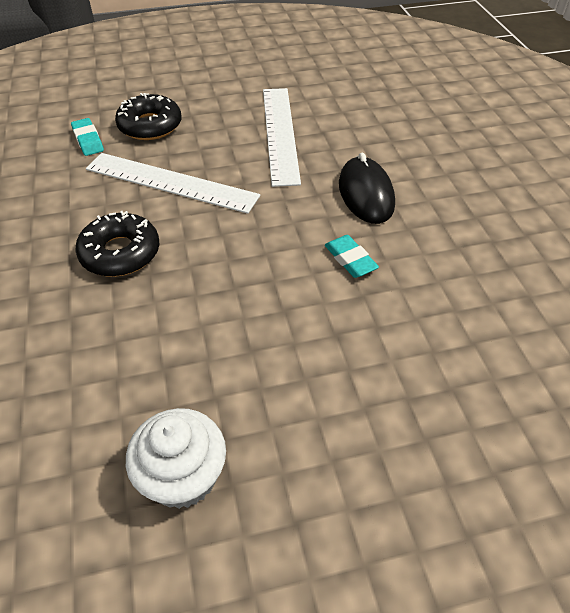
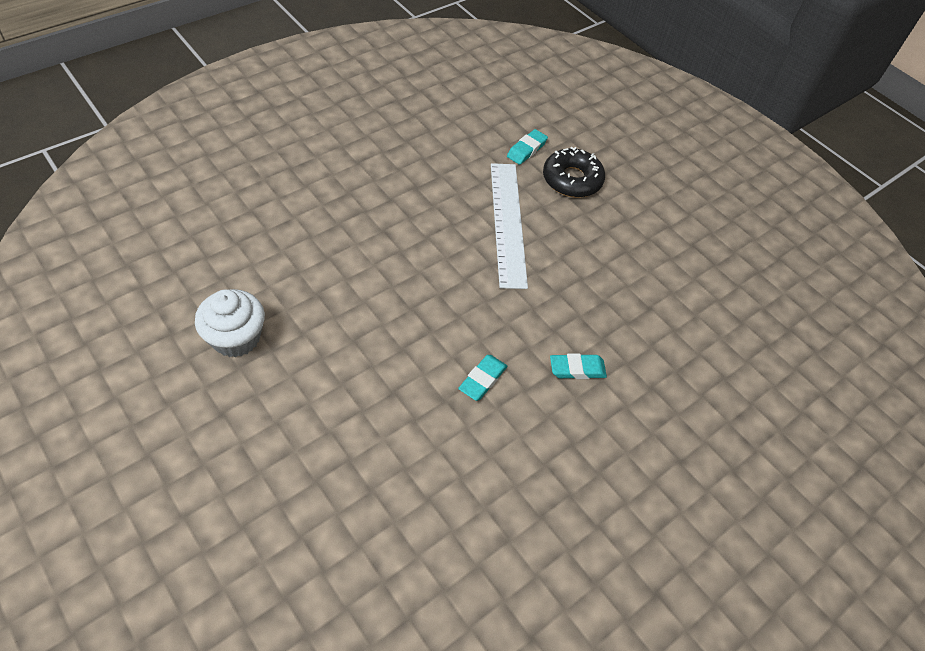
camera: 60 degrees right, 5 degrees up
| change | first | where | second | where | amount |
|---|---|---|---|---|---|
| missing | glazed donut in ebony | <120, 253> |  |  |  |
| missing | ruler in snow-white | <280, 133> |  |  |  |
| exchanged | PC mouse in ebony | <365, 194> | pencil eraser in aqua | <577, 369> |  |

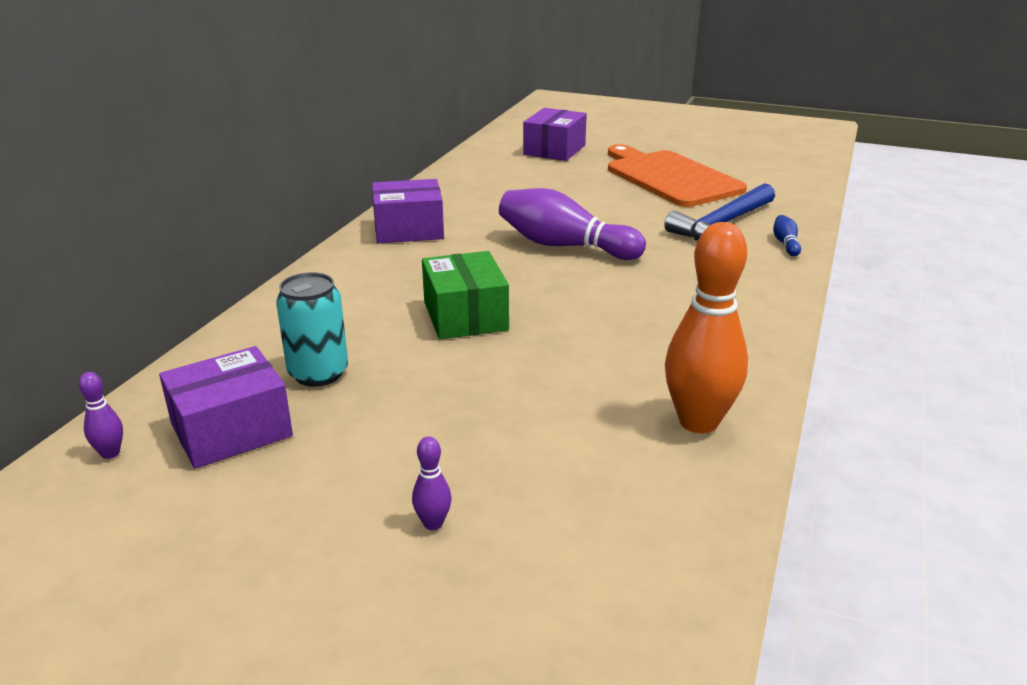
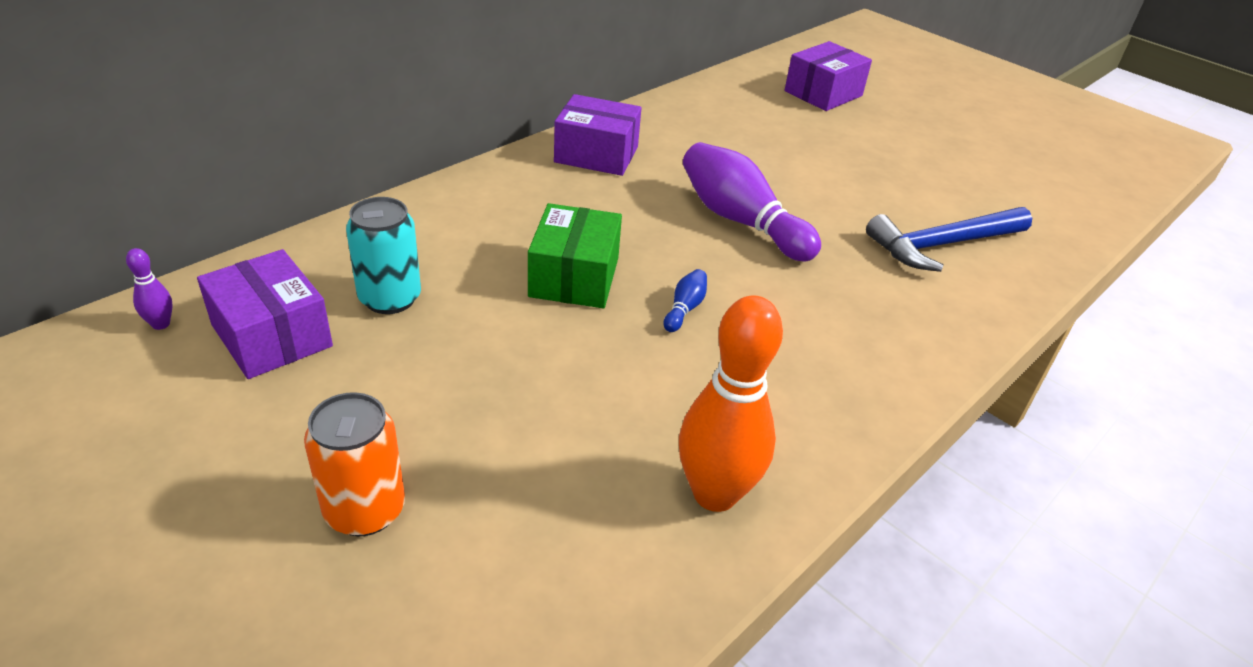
camera: 20 degrees right, 10 degrees up
| change | first | where | second | where | amount |
|---|---|---|---|---|---|
| spun | box in purple | <231, 430> |  | <272, 336> | 60 degrees clockwise |
| exchanged | skittle in purple | <433, 523> | soda can in bright orange | <365, 510> |  |
| missing | cutting board in bright orange | <670, 177> |  |  |  |
| relocated | skittle in royal blue | <785, 244> |  | <684, 309> |  |

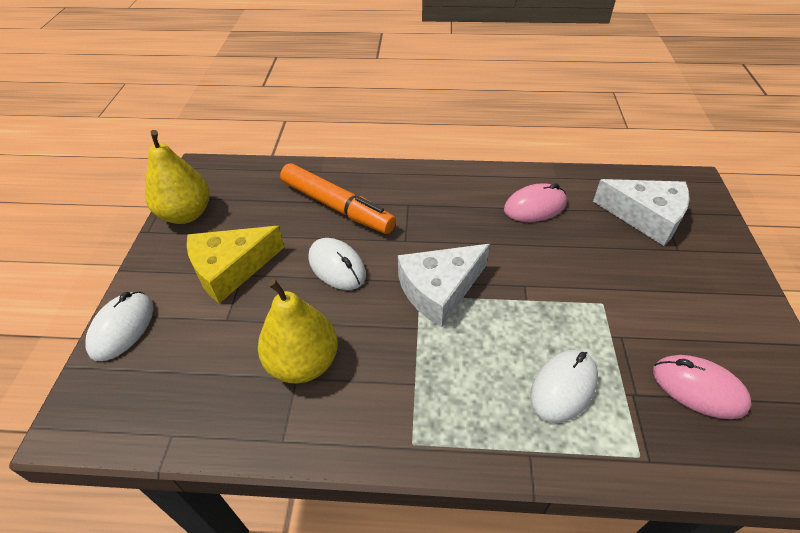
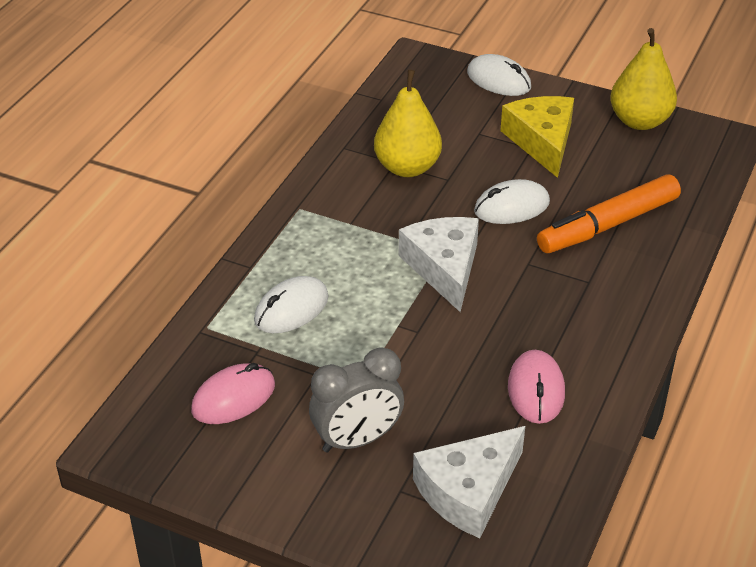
camera: 110 degrees right, 5 degrees down
| change | first | where | second | where | amount |
|---|---|---|---|---|---|
| spun | PC mouse in snow-white | <563, 387> |  | <291, 309> | 75 degrees clockwise |
| appeared |  |  | clock in grey | <357, 440> |  |

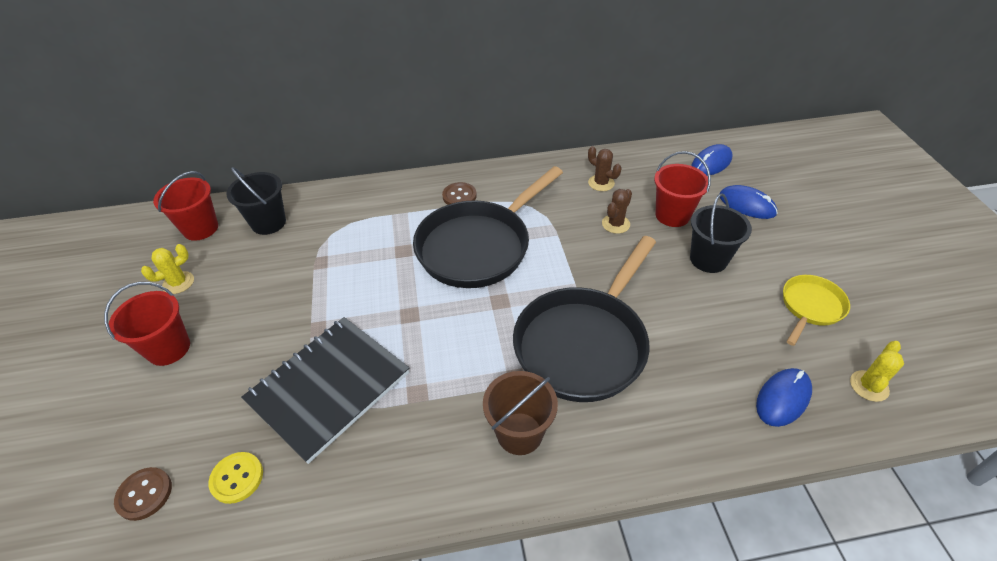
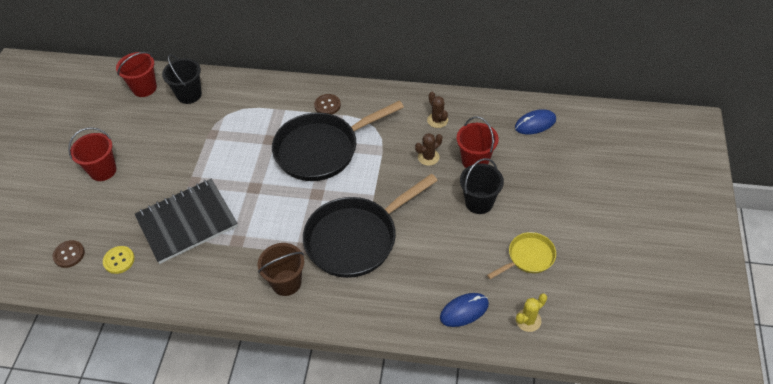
camera: 20 degrees right, 5 degrees up
| change | first | where | second | where | amount |
|---|---|---|---|---|---|
| missing | saguaro cactus in yellow | <178, 283> |  |  |  |
| missing | PC mouse in royal blue | <747, 205> |  |  |  |

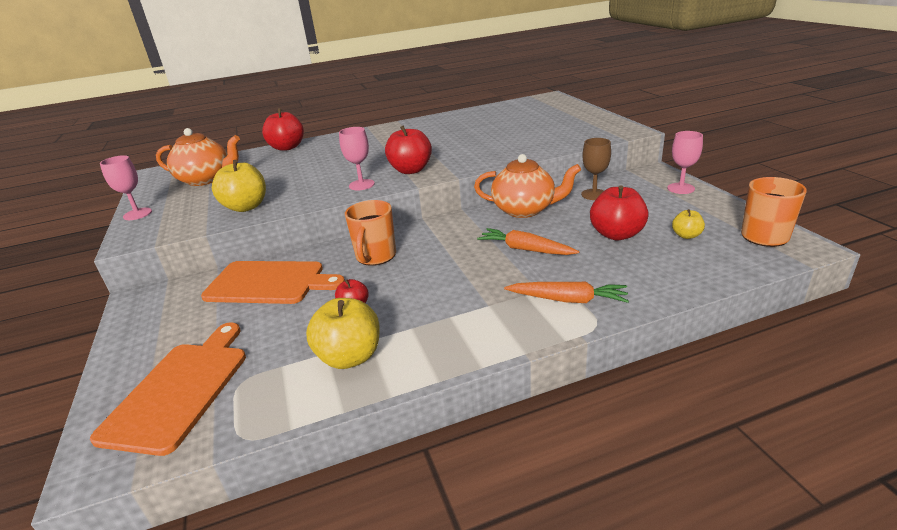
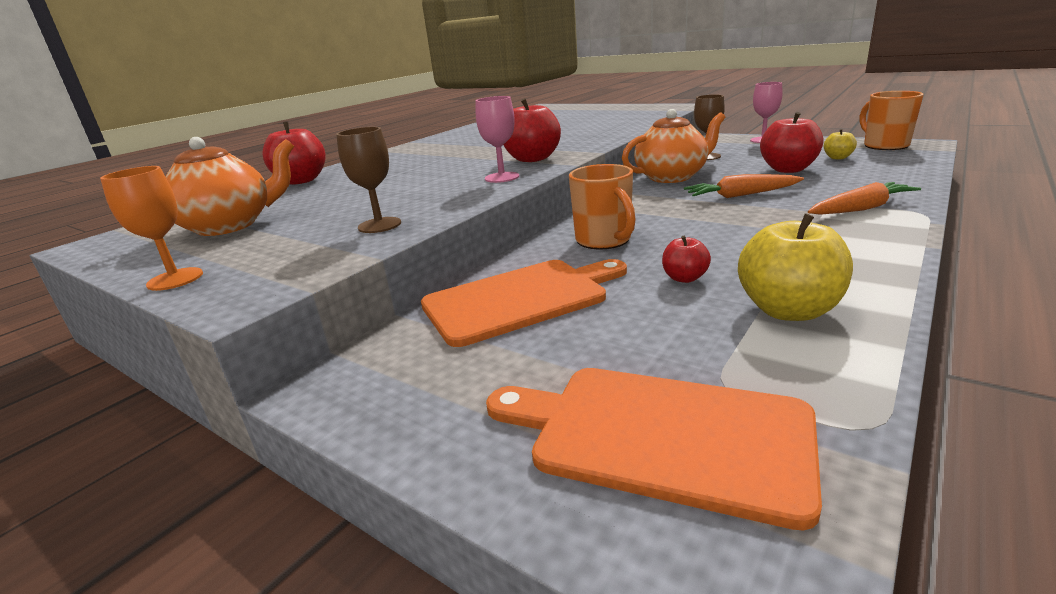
camera: 35 degrees left, 5 degrees down
| change | first | where | second | where | amount |
|---|---|---|---|---|---|
| spun | cutting board in bright orange | <180, 390> |  | <660, 435> | 45 degrees counterclockwise |
| colour | chalice in rose-pink | <137, 214> | chalice in bright orange | <175, 279> |  |
| exchanged | apple in yellow | <246, 207> | chalice in brown | <379, 225> |  |

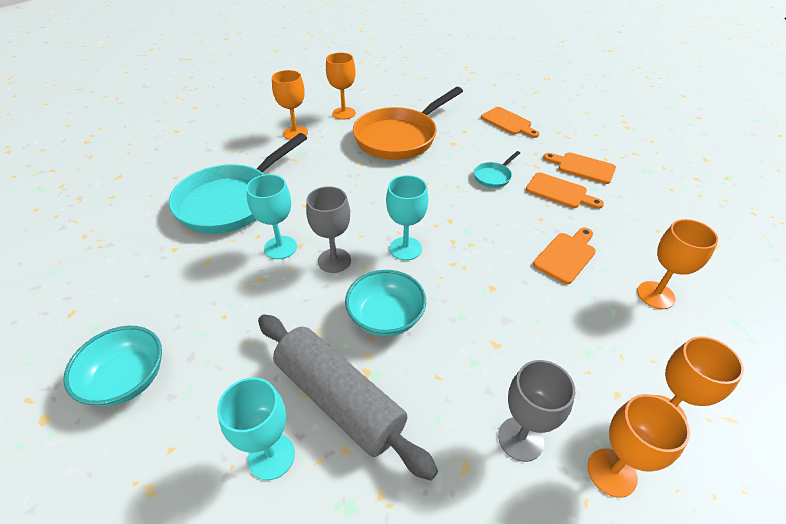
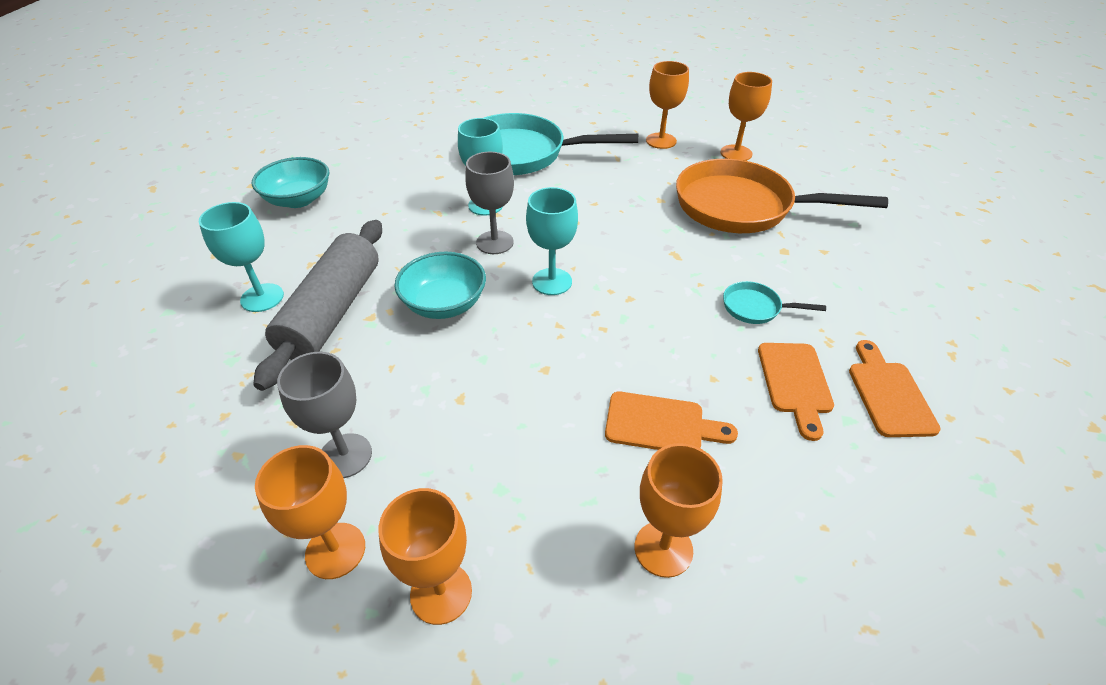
camera: 60 degrees right, 0 degrees up
| change | first | where | second | where | amount |
|---|---|---|---|---|---|
| missing | cutting board in bright orange | <508, 122> |  |  |  |

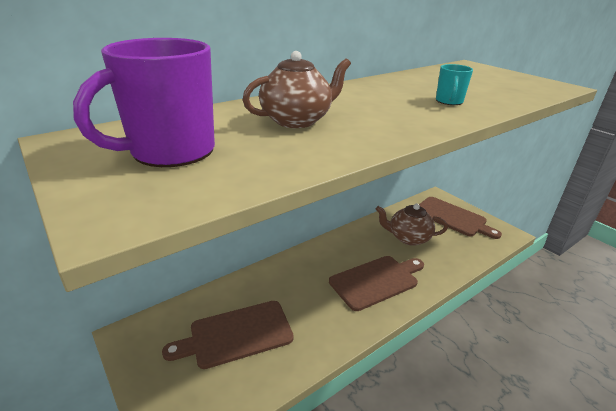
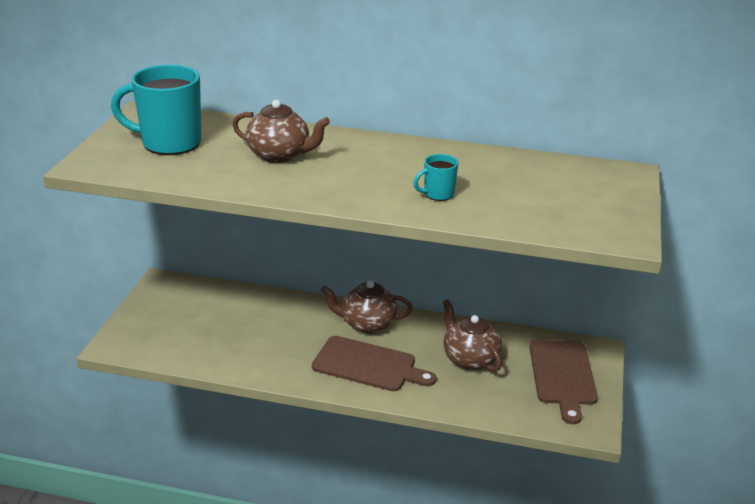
camera: 50 degrees right, 0 degrees up
| change | first | where | second | where | amount |
|---|---|---|---|---|---|
| colour | mug in purple | <170, 152> | mug in aqua | <169, 143> |  |
| missing | cutting board in brown | <236, 334> |  |  |  |
| appeared |  |  | china teapot in brown | <367, 324> |  |

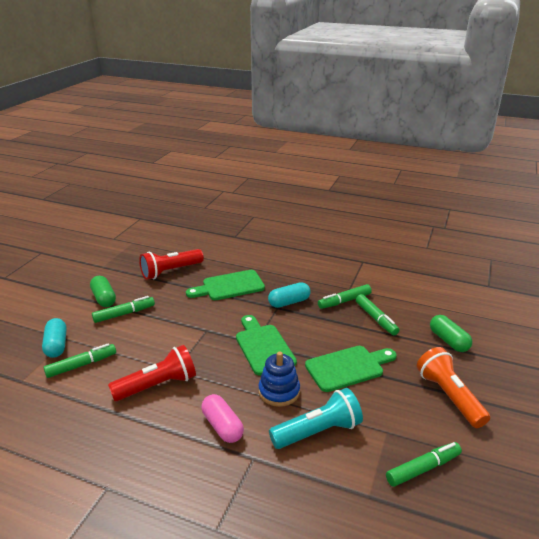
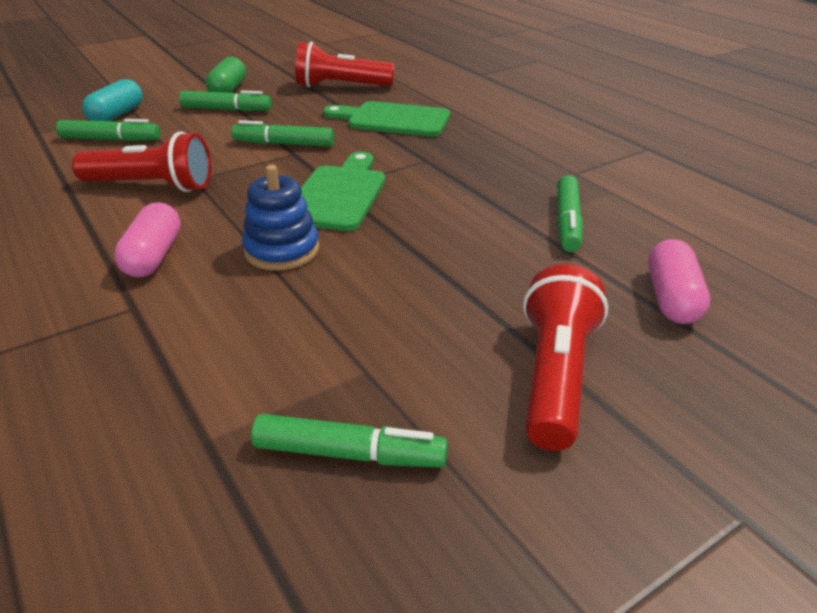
camera: 35 degrees right, 5 degrees up
| change | first | where | second | where | amount |
|---|---|---|---|---|---|
| missing | pill shape in aqua | <289, 302> |  |  |  |
| missing | torch in aqua | <318, 431> |  |  |  |
| missing | cutting board in leaf-green | <348, 367> |  |  |  |
| relocated | marker pen in leaf-green | <344, 301> |  | <283, 144> |  |
| colour | torch in bright orange | <449, 396> | torch in crimson | <555, 376> |  |
| colour | pill shape in leaf-green | <448, 341> | pill shape in rose-pink | <671, 298> |  |

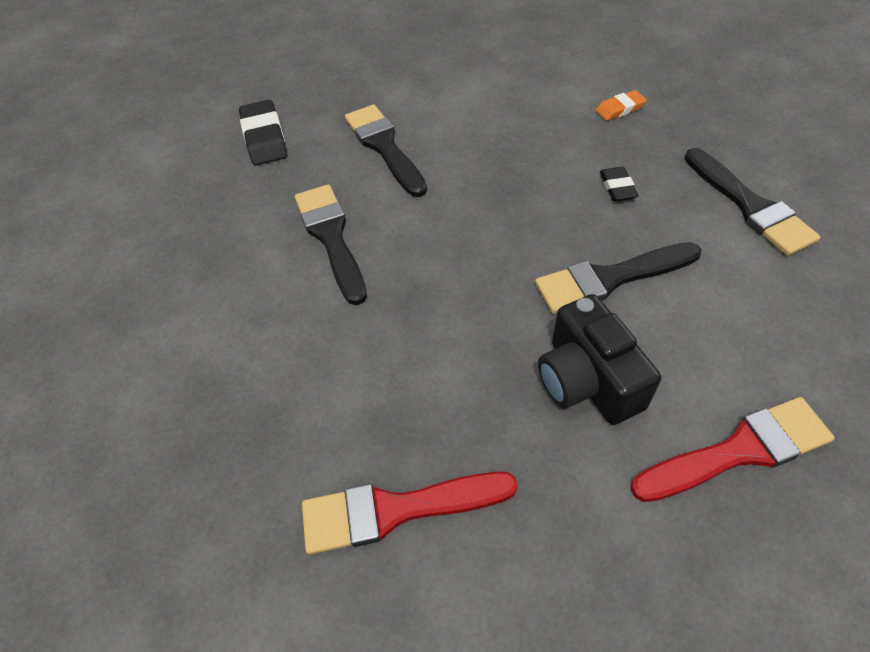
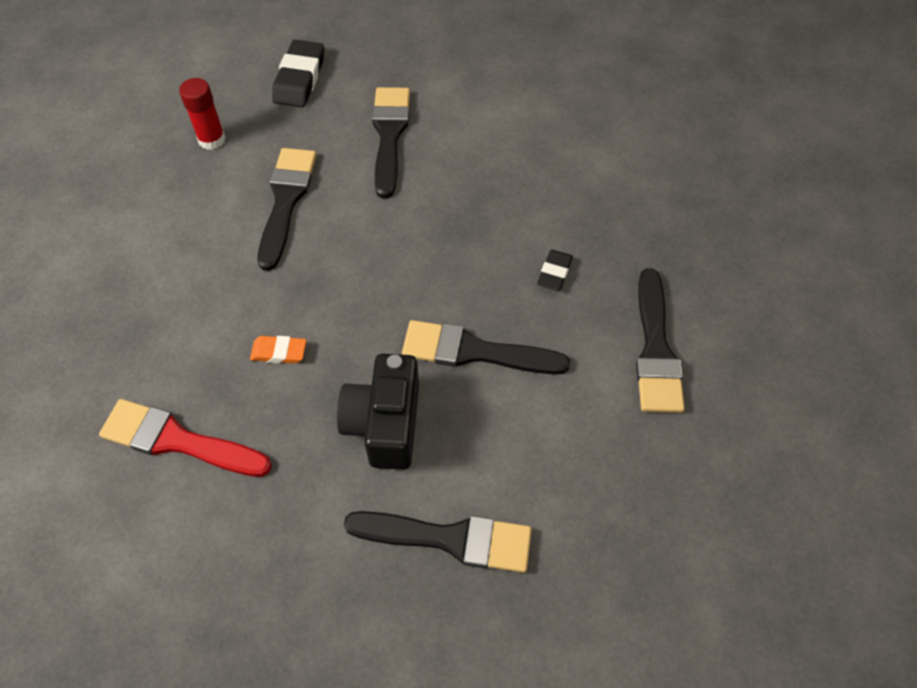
camera: 25 degrees right, 5 degrees up
| change | first | where | second | where | amount |
|---|---|---|---|---|---|
| relocated | pencil eraser in bright orange | <620, 109> |  | <279, 352> |  |
| colour | brush in crimson | <739, 451> | brush in ebony | <449, 539> |  |
| appeared |  |  | stick of glue in crimson | <212, 139> |  |

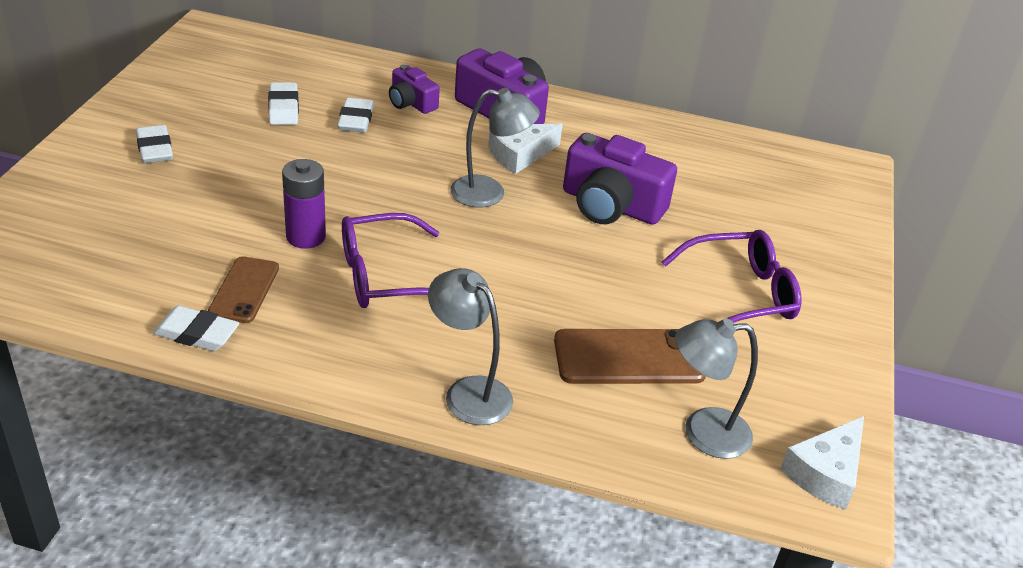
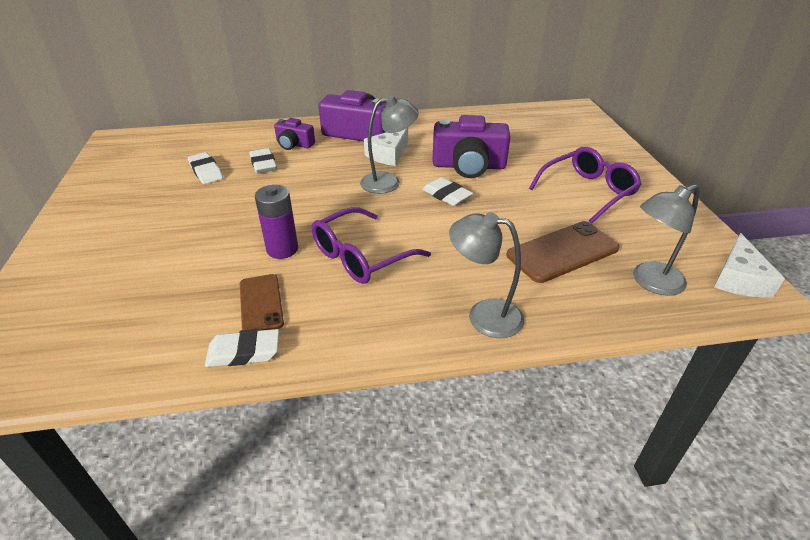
camera: 20 degrees left, 0 degrees up
| change | first | where | second | where | amount |
|---|---|---|---|---|---|
| relocated | pencil eraser in snow-white | <155, 149> |  | <446, 195> |  |

